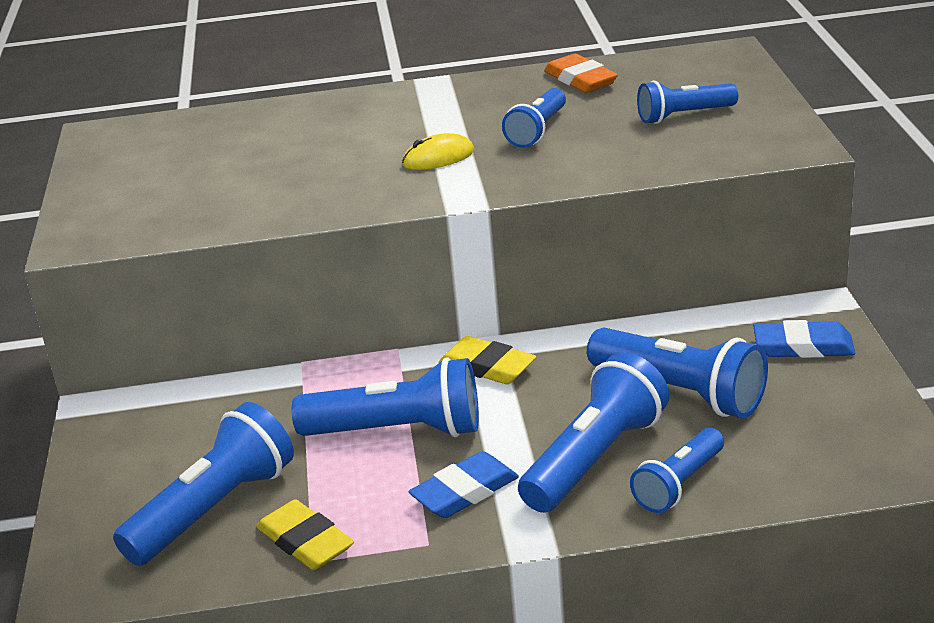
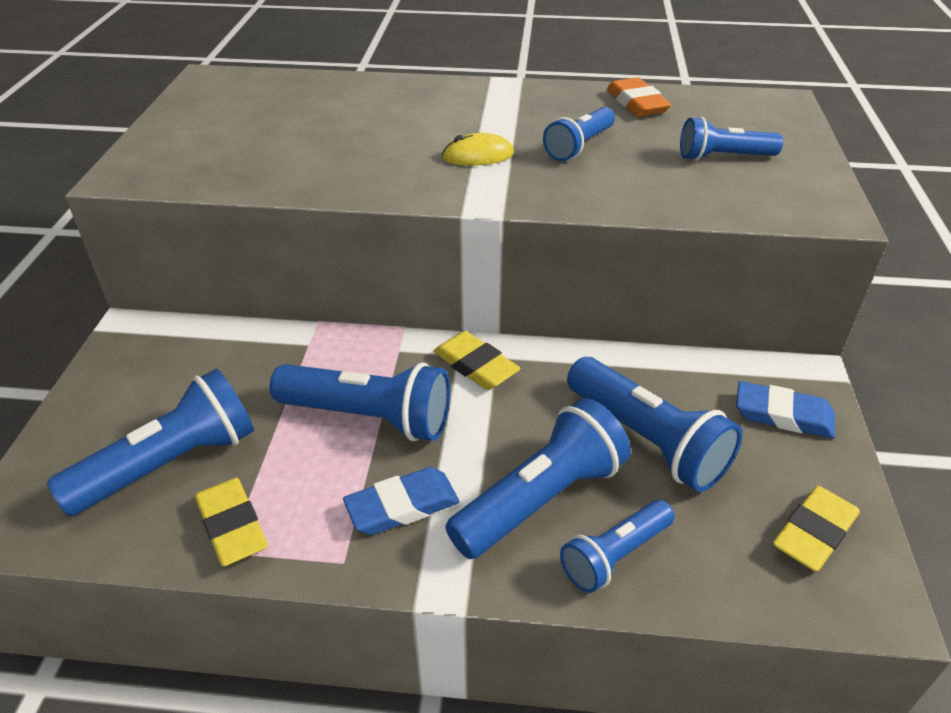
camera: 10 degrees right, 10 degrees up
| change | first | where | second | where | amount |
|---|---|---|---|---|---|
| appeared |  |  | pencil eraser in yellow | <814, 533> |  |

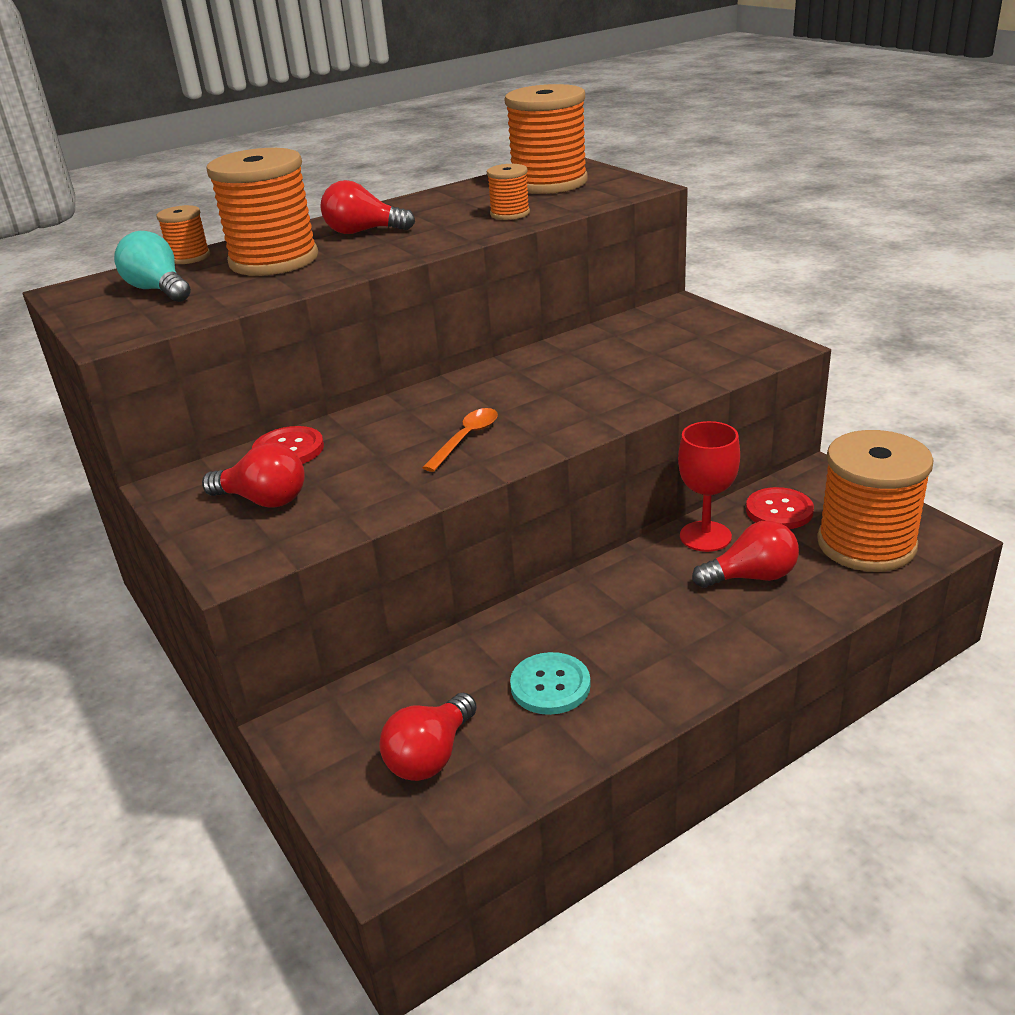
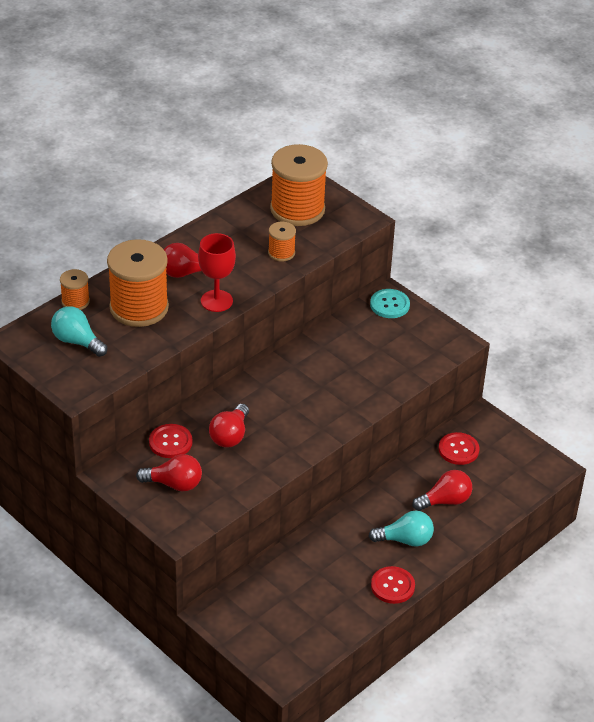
camera: 15 degrees left, 10 degrees up
| change | first | where | second | where | amount |
|---|---|---|---|---|---|
| relocated | lightbulb in crimson | <430, 756> |  | <230, 436> |  |
| missing | spoon in bright orange | <466, 439> |  |  |  |
| relocated | button in aqua | <550, 685> |  | <389, 305> |  |
| relocated | chalice in crimson | <705, 536> |  | <216, 301> |  |
| missing | bobbin in bright orange | <866, 544> |  |  |  |
| appeared |  |  | lightbulb in aqua | <405, 540> |  |
| appeared |  |  | button in crimson | <392, 586> |  |

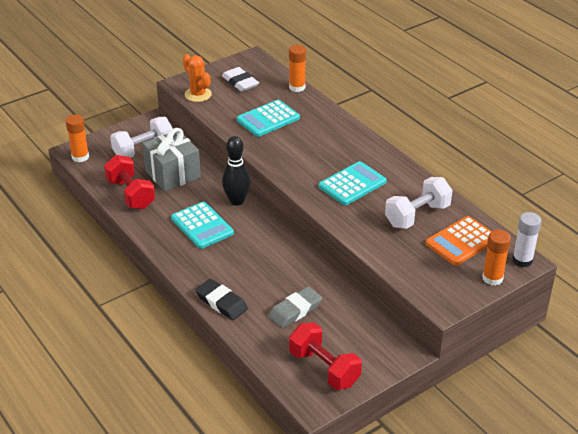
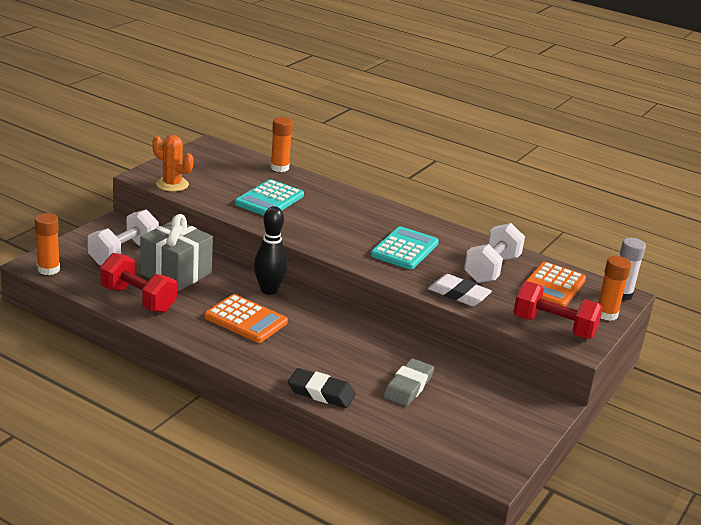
camera: 25 degrees left, 10 degrees down
| change | first | where | second | where | amount |
|---|---|---|---|---|---|
| colour | calculator in aqua | <202, 226> | calculator in bright orange | <246, 320> |  |
| relocated | pencil eraser in snow-white | <240, 82> |  | <458, 294> |  |
| relocated | dumbbell in crimson | <324, 368> |  | <554, 327> |  |

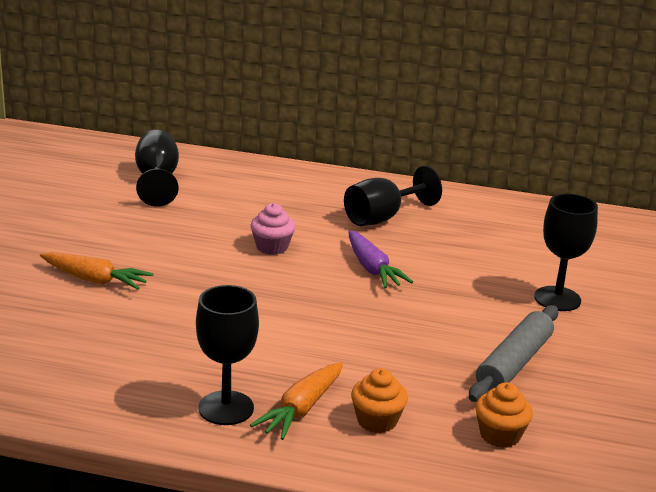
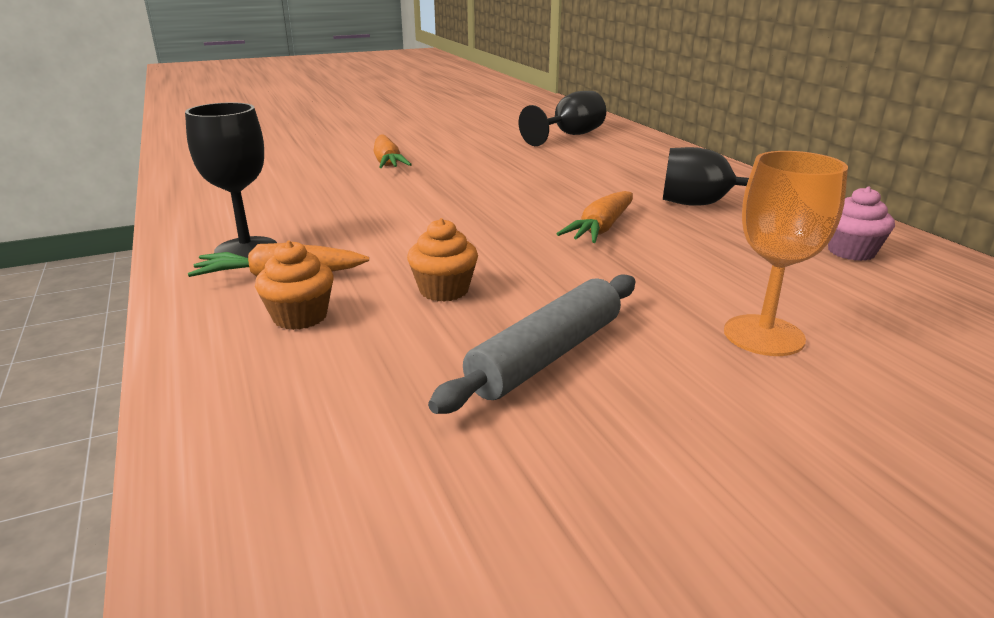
camera: 55 degrees right, 0 degrees up
| change | first | where | second | where | amount |
|---|---|---|---|---|---|
| relocated | muffin in rose-pink | <272, 247> |  | <851, 252> |  |
| colour | carrot in purple | <372, 269> | carrot in bright orange | <601, 229> |  |
| spun | rolling pin in grey | <513, 363> |  | <546, 355> | 45 degrees counterclockwise |
| relocated | muffin in bright orange | <500, 435> |  | <444, 290> |  |
| colour | chalice in ebony | <557, 299> | chalice in bright orange | <763, 335> |  |

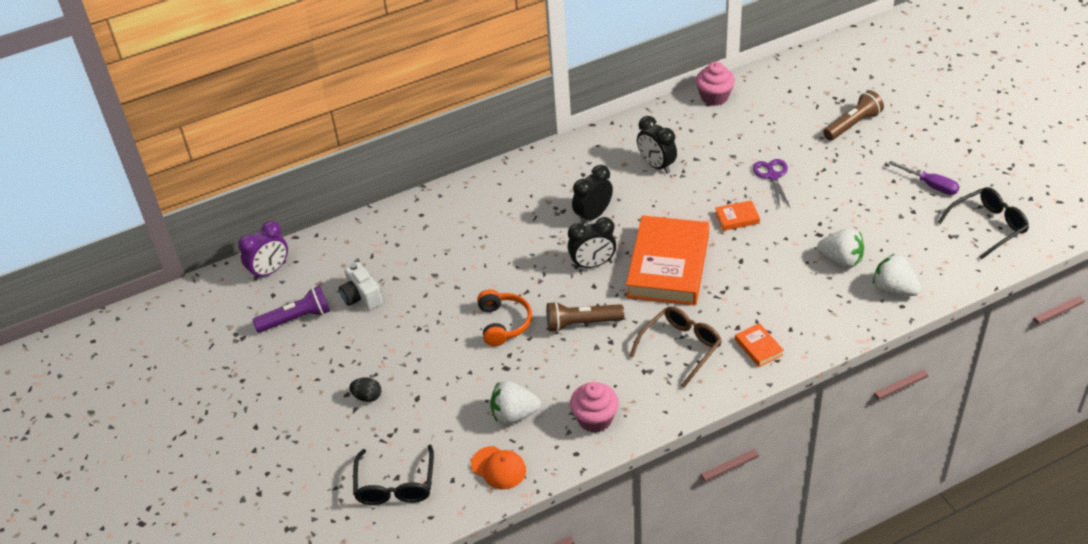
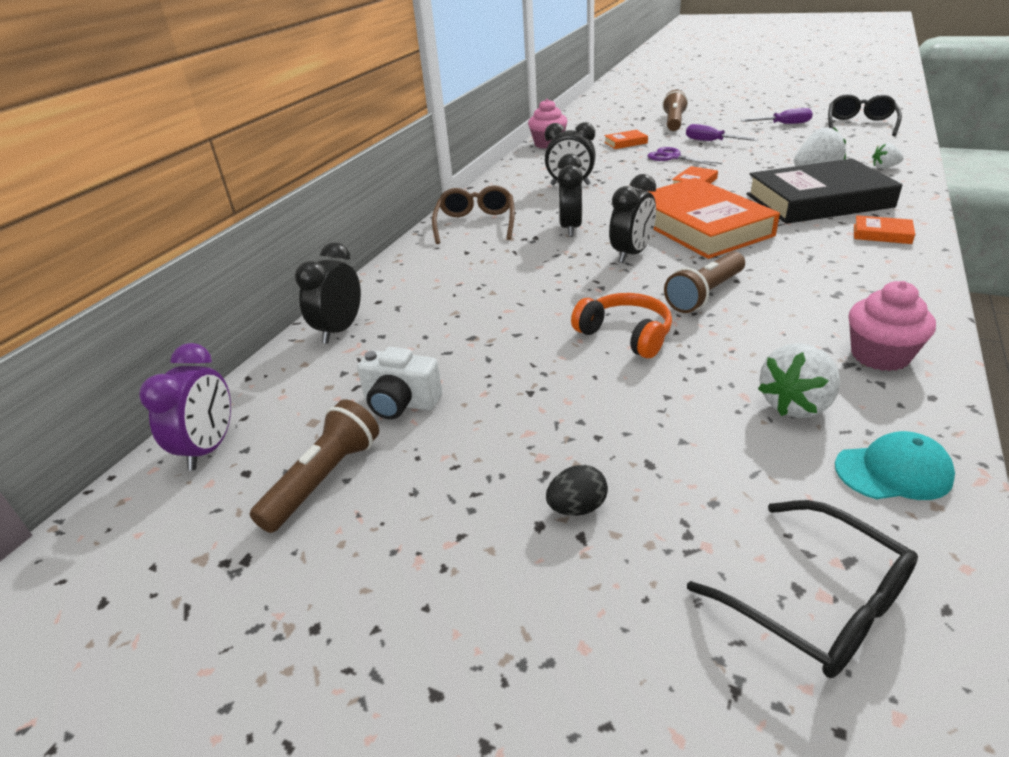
camera: 40 degrees left, 10 degrees down
| change | first | where | second | where | amount |
|---|---|---|---|---|---|
| colour | torch in purple | <296, 319> | torch in brown | <324, 479> |  |
| colour | cap in bright orange | <498, 468> | cap in aqua | <893, 471> |  |
| relocated | glasses in brown | <681, 347> |  | <476, 223> |  |
| size | toy strawberry in snow-white | <893, 289> |  | <884, 167> | x0.58 |
| appeared |  |  | clock in ebony | <340, 330> |  |
| appeared |  |  | hardback in bright orange | <625, 143> |  |
| appeared |  |  | hand screwdriver in purple | <711, 141> |  |
| appeared |  |  | hardback in ebony | <818, 201> |  |

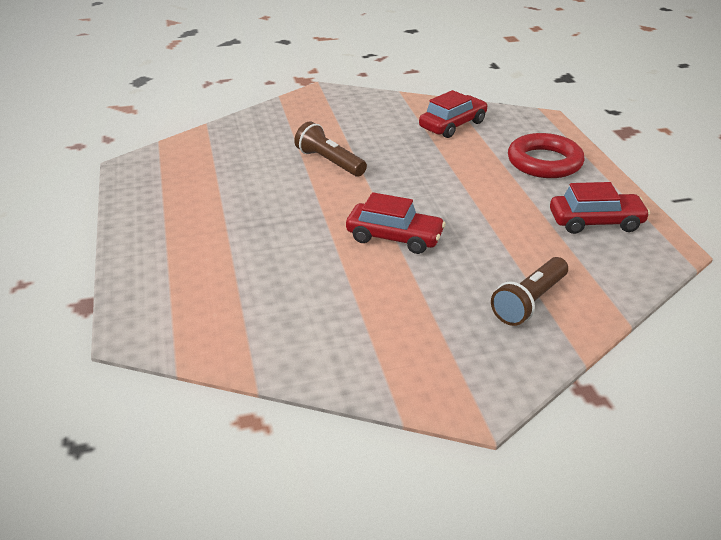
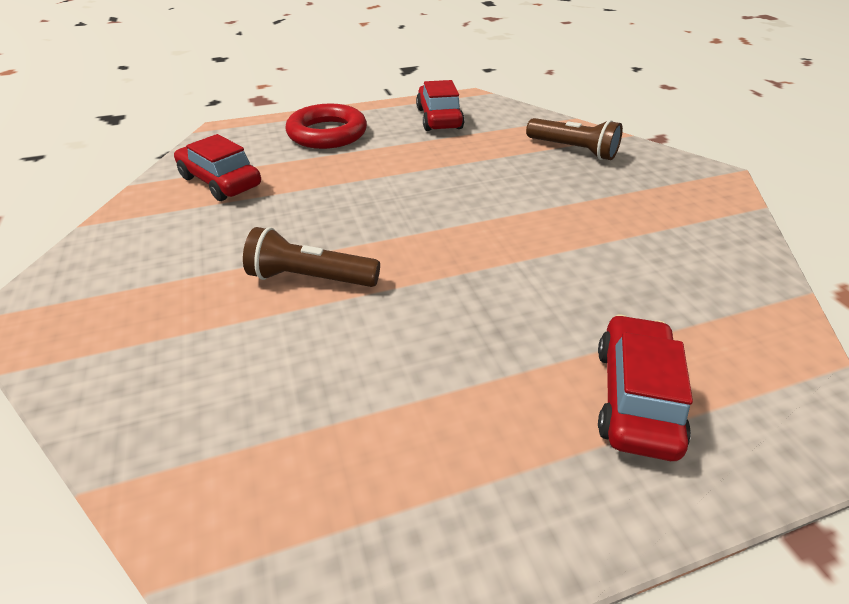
camera: 95 degrees left, 5 degrees up
| change | first | where | second | where | amount |
|---|---|---|---|---|---|
| spun | torch in brown | <329, 162> |  | <311, 278> | 60 degrees clockwise |
| relocated | automobile in crimson | <394, 237> |  | <635, 397> |  |

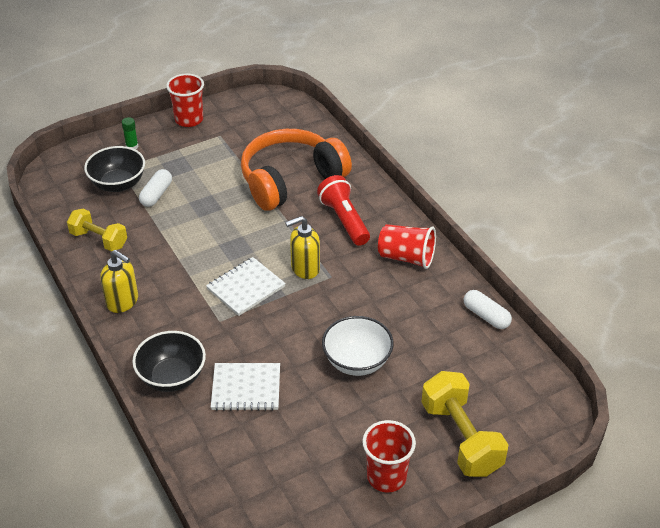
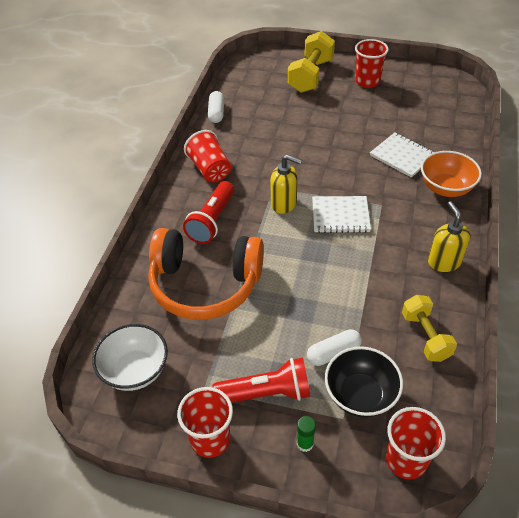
camera: 135 degrees left, 5 degrees up
| change | first | where | second | where | amount |
|---|---|---|---|---|---|
| colour | deep dish in ebony | <172, 377> | deep dish in bright orange | <446, 188> |  |
| relocated | deep dish in snow-white | <357, 361> |  | <135, 371> |  |
| appeared |  |  | torch in crimson | <266, 393> |  |
| appeared |  |  | beaker in crimson | <406, 460> |  |

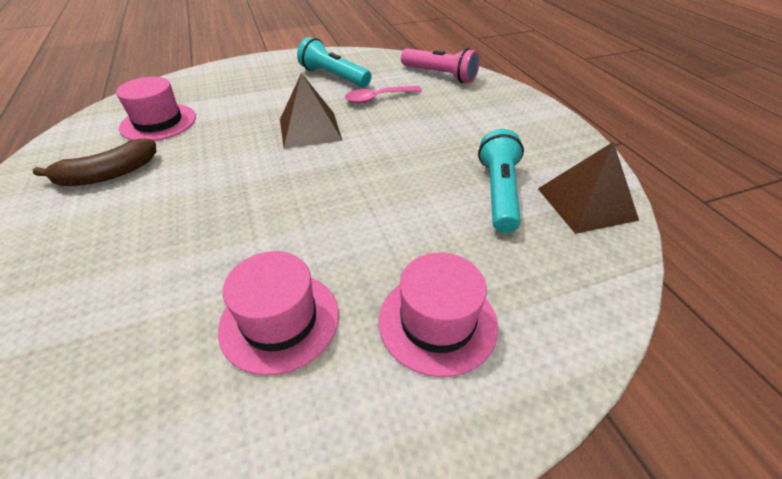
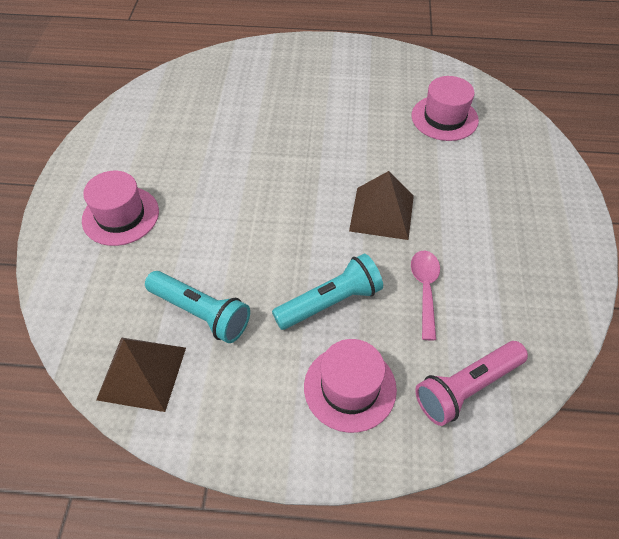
camera: 115 degrees right, 10 degrees up
| change | first | where | second | where | amount |
|---|---|---|---|---|---|
| missing | banana in brown | <108, 174> |  |  |  |
| relocated | tall hat in rose-pink | <279, 320> |  | <350, 387> |  |
| relocated | torch in aqua | <334, 76> |  | <330, 302> |  |

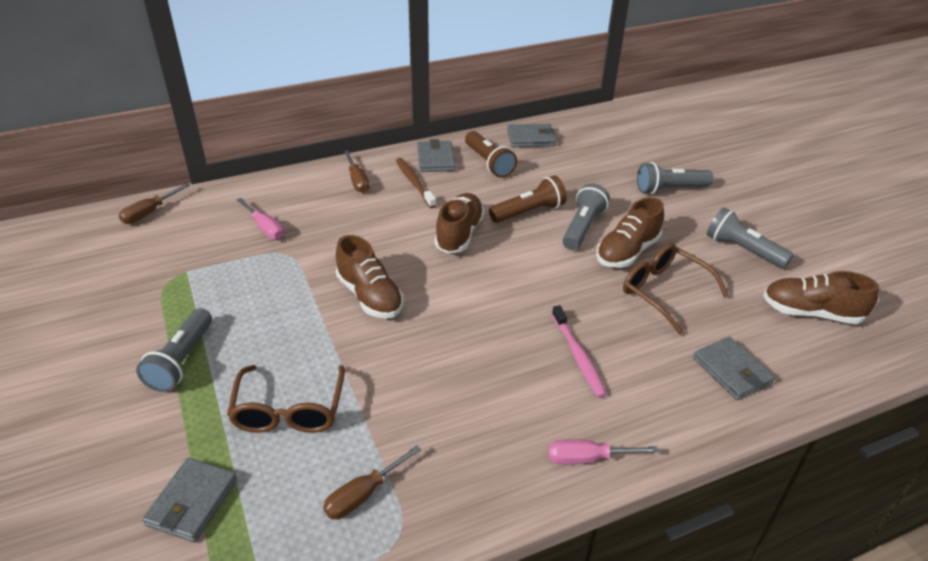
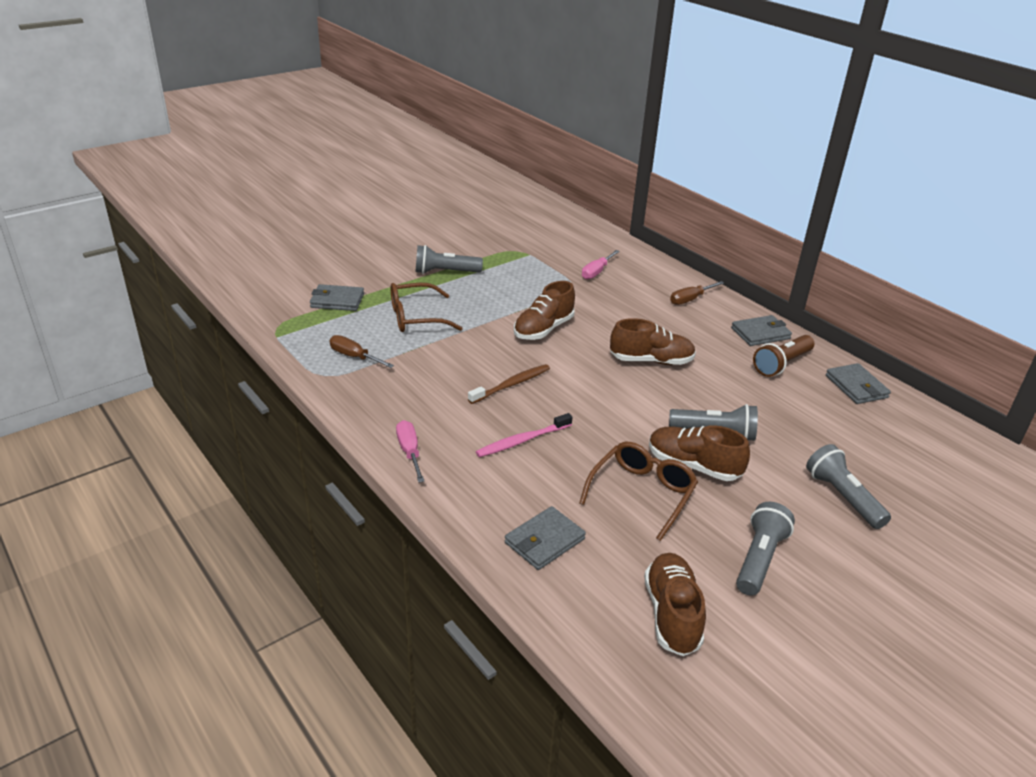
camera: 75 degrees right, 5 degrees down
| change | first | where | second | where | amount |
|---|---|---|---|---|---|
| missing | hand screwdriver in brown | <149, 212> |  |  |  |
| relocated | dental brush in brown | <414, 183> |  | <511, 385> |  |
| missing | torch in brown | <529, 212> |  |  |  |

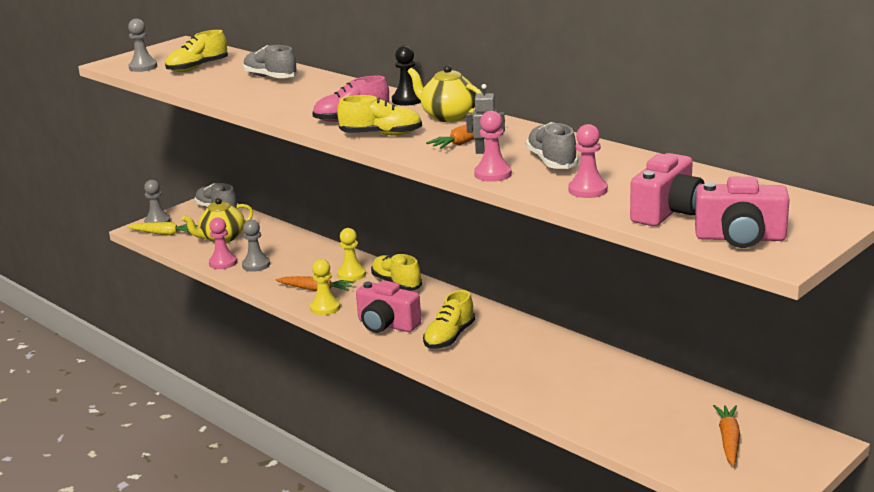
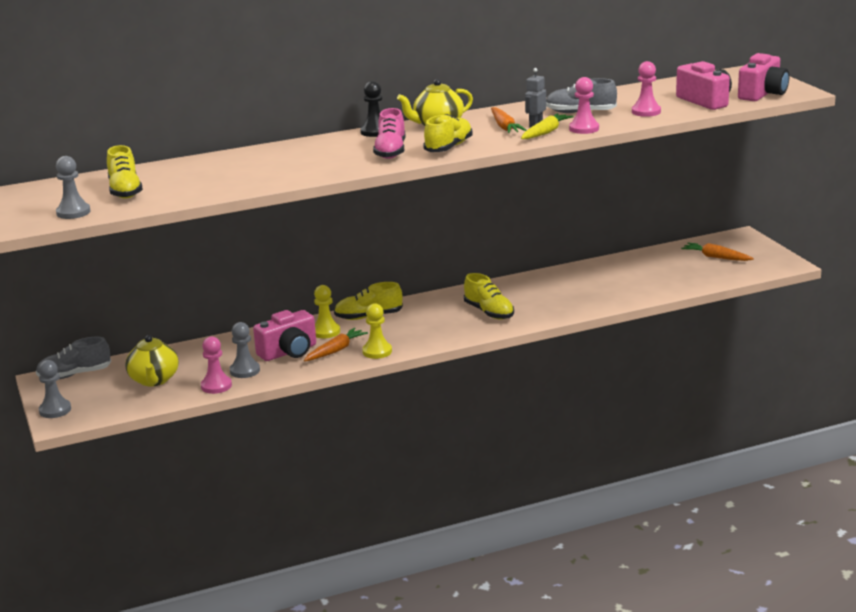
camera: 65 degrees left, 0 degrees up
| change | first | where | second | where | amount |
|---|---|---|---|---|---|
| relocated | carrot in yellow | <163, 234> |  | <545, 132> |  |
| missing | lace-up shoe in grey | <270, 77> |  |  |  |
| relocated | photo camera in rose-pink | <386, 325> |  | <289, 352> |  |

